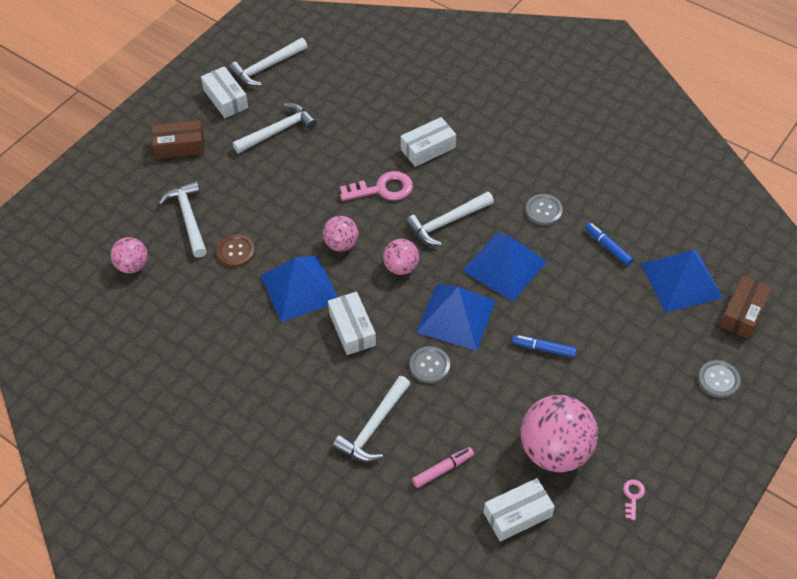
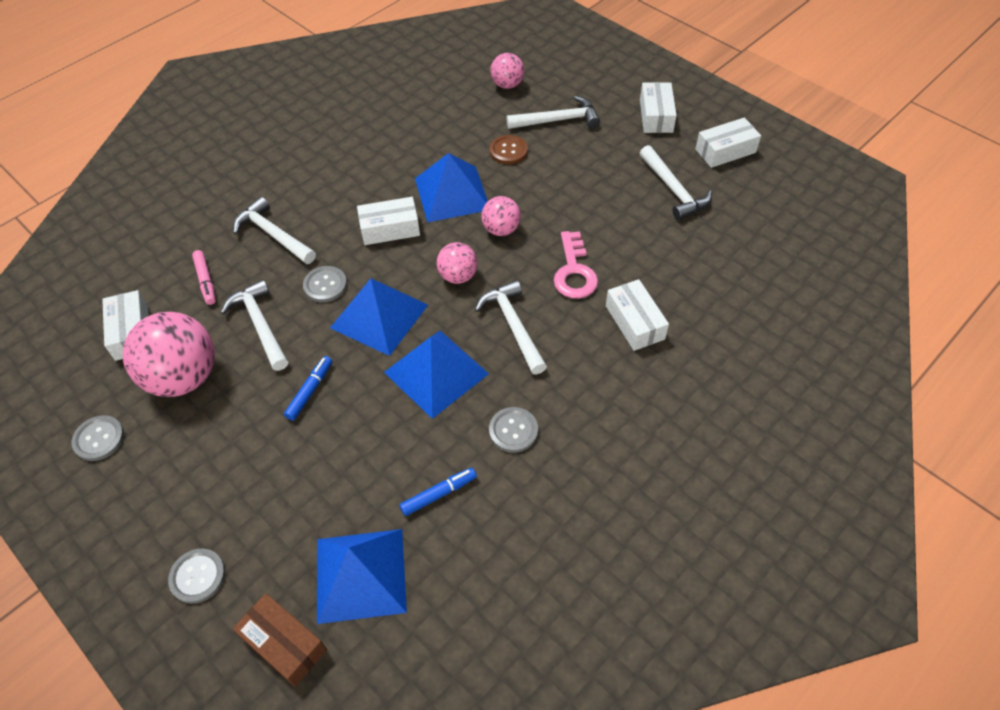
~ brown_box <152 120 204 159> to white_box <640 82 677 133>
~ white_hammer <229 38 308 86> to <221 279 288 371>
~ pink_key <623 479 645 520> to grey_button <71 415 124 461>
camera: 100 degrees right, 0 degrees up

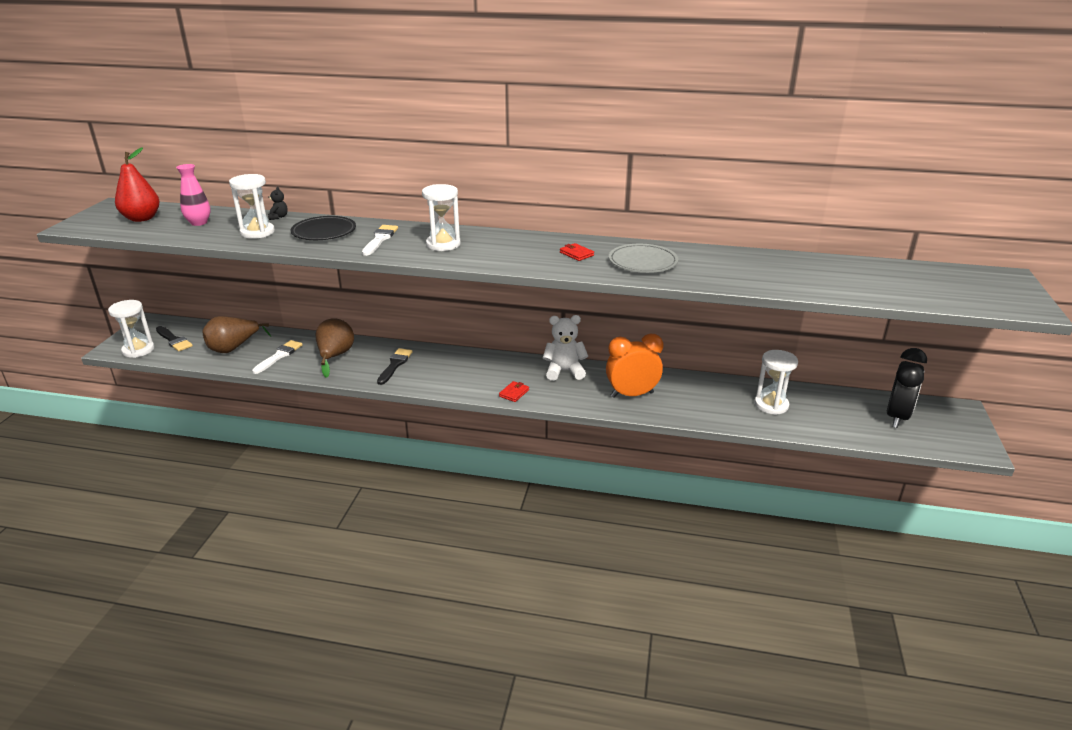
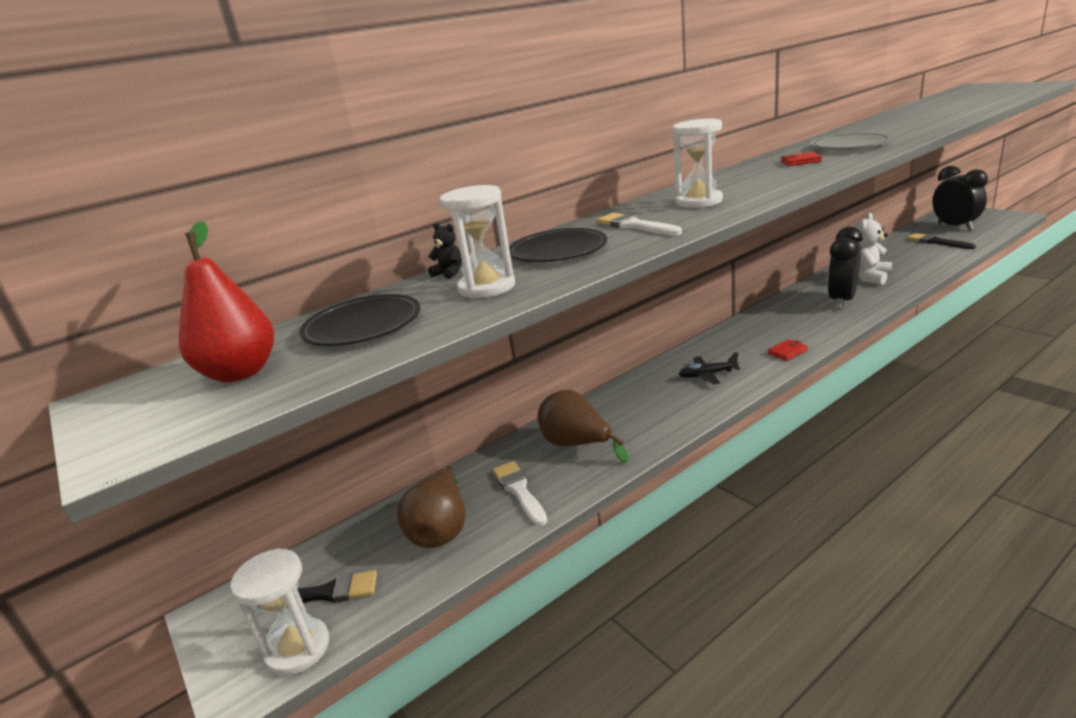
~ pink_vase <176 164 210 226> to black_plate <299 294 420 346>
~ black_brush <377 348 413 385> to <907 233 976 249>
~ red_wallet <499 381 529 402> = <768 339 808 361> 75 degrees clockwise
~ white_teddy_bear <543 315 588 381> to <854 213 892 285>
~ orange_clock <606 334 664 398> to black_clock <827 227 863 309>
- white_hourglass <754 350 798 415>
+ black_plane <678 352 740 384>
camera: 45 degrees left, 5 degrees down

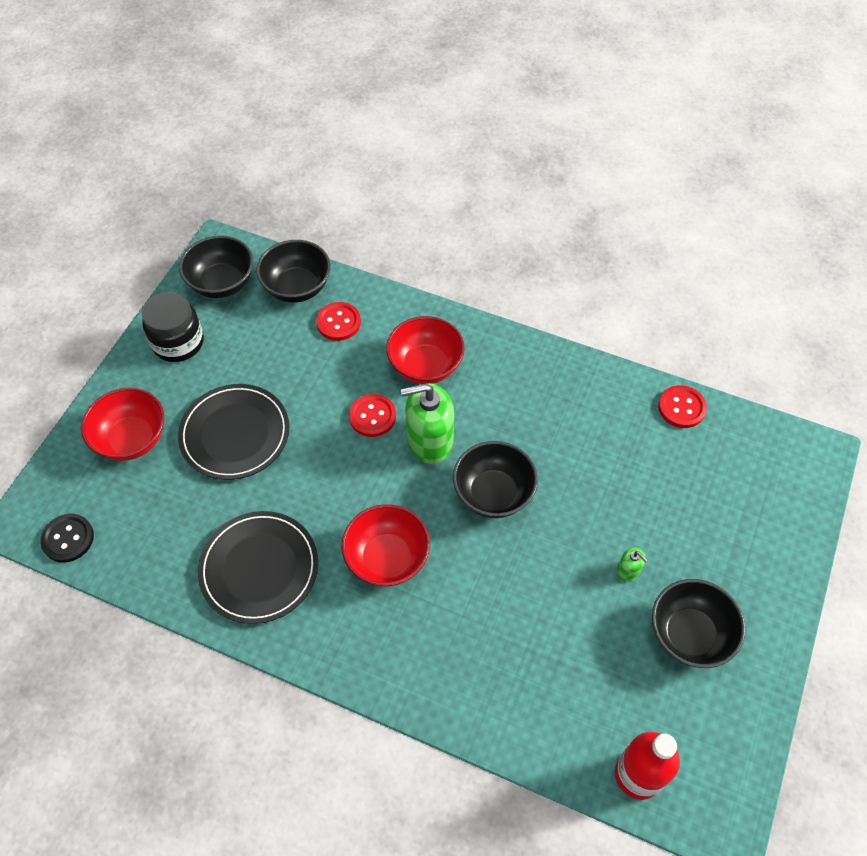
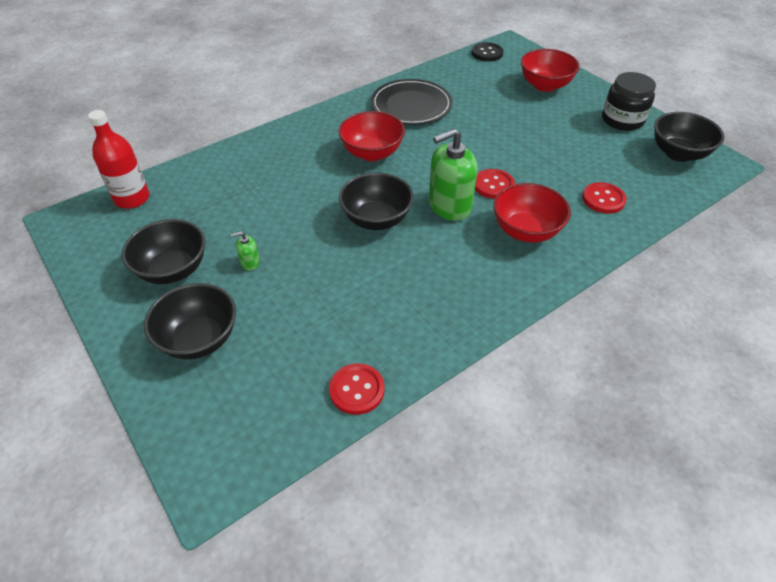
- black_plate <178 384 289 480>
~ black_bowl <256 240 331 303> to <144 283 236 359>
~ green_soap_dispenser <400 383 454 464> = <429 128 478 221> 135 degrees counterclockwise
camera: 120 degrees right, 10 degrees down

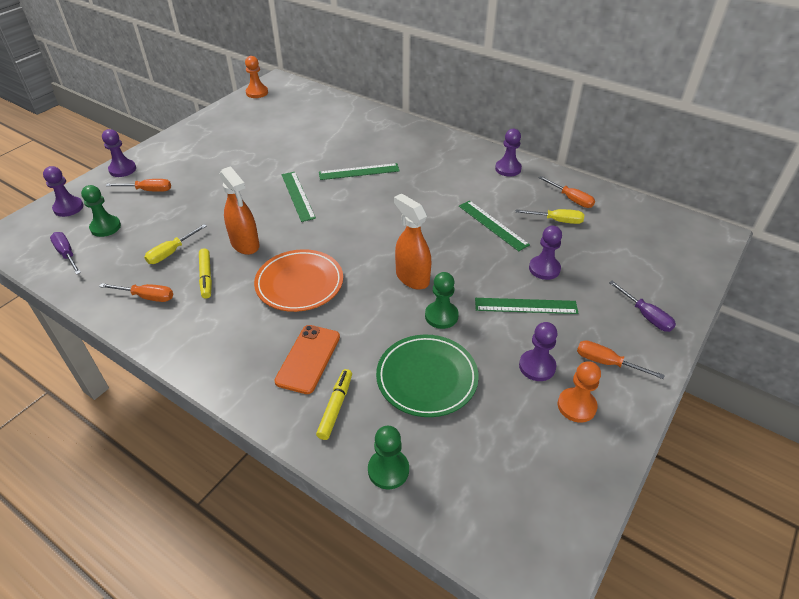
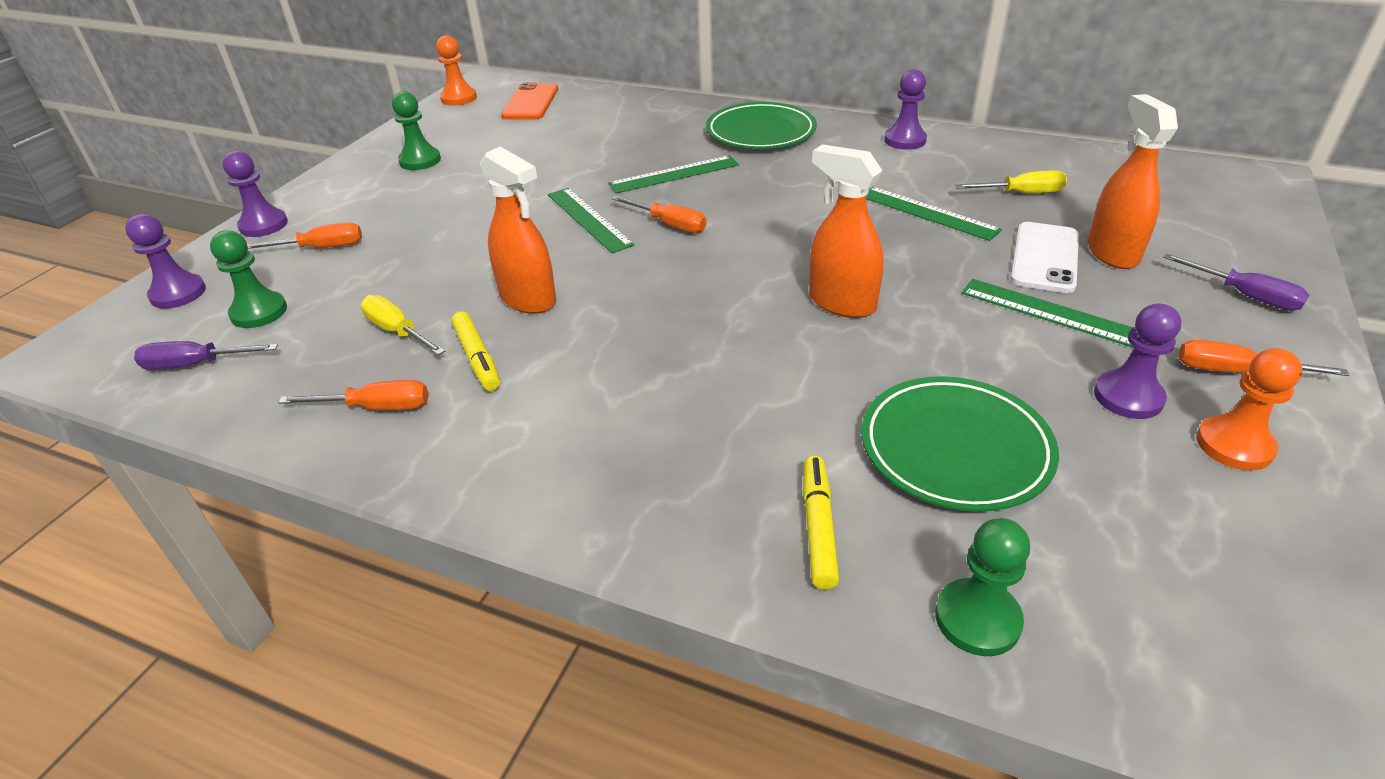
~ purple_screwdriver <50 232 81 274> = <134 341 278 370> 45 degrees counterclockwise
~ yellow_screwdriver <144 224 207 264> = <360 295 445 355> 105 degrees clockwise
- orange_plate <254 249 343 312>
~ orange_phone <274 325 340 394> to <501 82 558 119>
~ green_pawn <425 272 459 329> to <392 91 441 170>
~ green_ruler <475 298 579 314> = <962 279 1135 348> 45 degrees clockwise
~ purple_pawn <529 226 562 280> to white_phone <1011 222 1079 293>
~ orange_screwdriver <539 176 595 208> to <611 196 706 233>
+ green_plate <706 102 817 149>
+ orange_spray_bottle <1087 94 1178 269>
camera: 10 degrees left, 5 degrees down

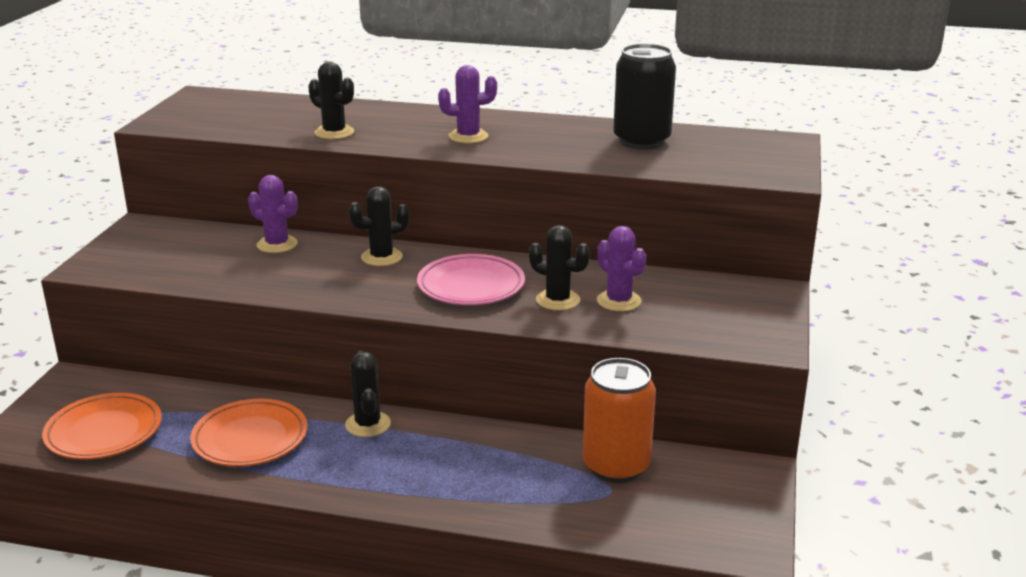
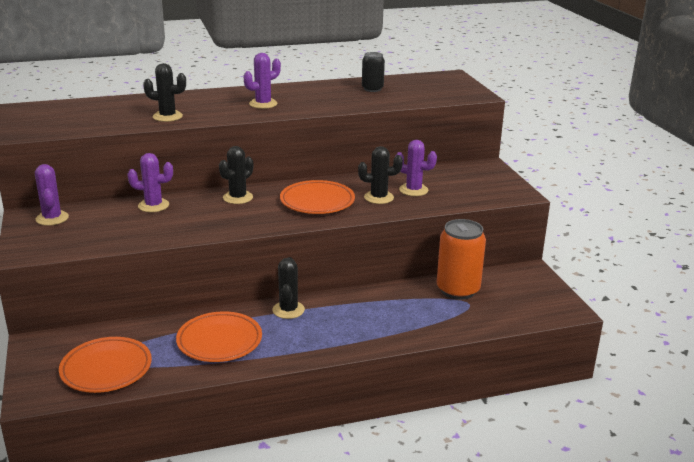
~ black_cactus <345 351 391 437> = <273 257 305 319> 45 degrees clockwise
~ pink_plate <417 254 525 305> to orange_plate <280 180 355 214>
~ black_can <613 44 676 150> = <362 52 385 92> x0.57
+ purple_cactus <35 164 69 226>
camera: 30 degrees left, 0 degrees up

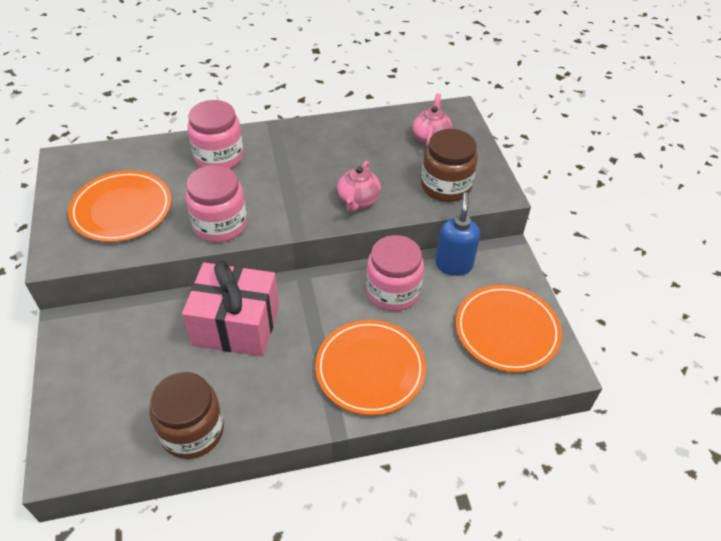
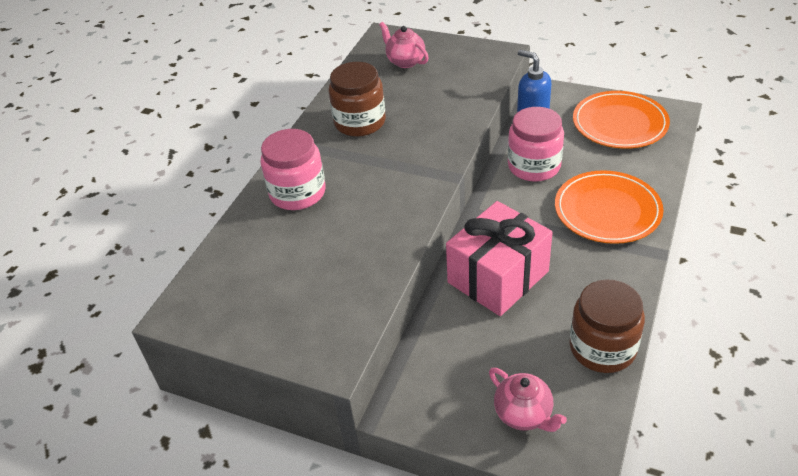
- orange_plate <68 171 171 242>
- pink_jar <185 165 247 242>
~ pink_teapot <337 161 381 212> to <489 368 567 432>
~ brown_jar <421 129 478 202> to <329 62 386 137>
camera: 50 degrees left, 5 degrees down

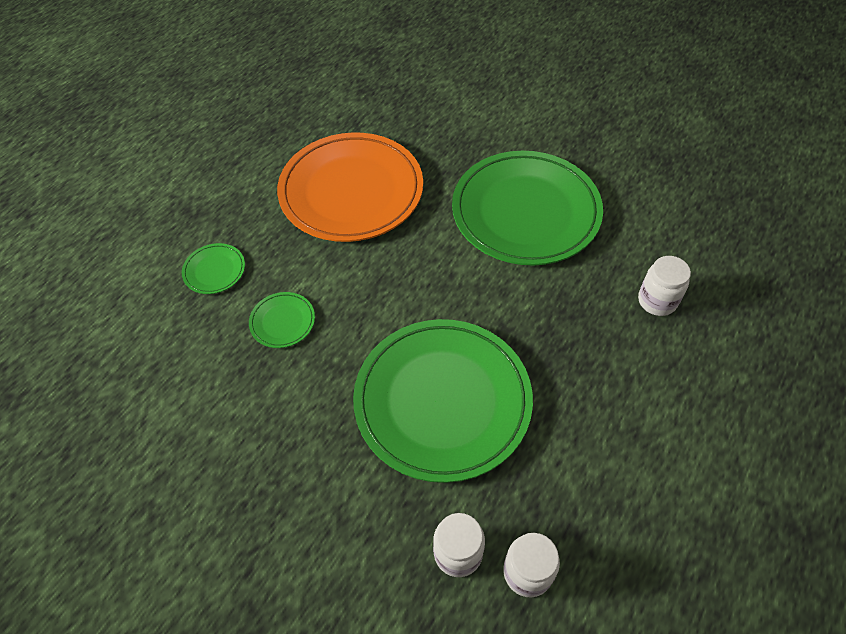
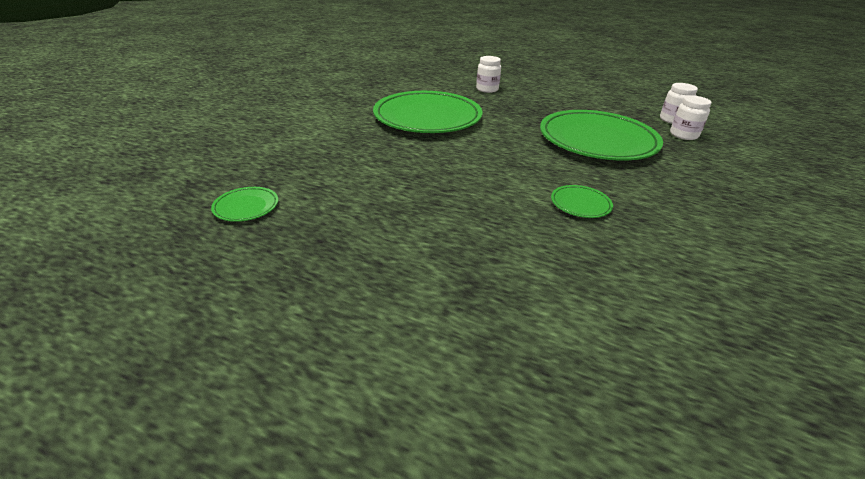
~ green_plate <182 243 245 294> to <211 187 278 222>
- orange_plate <277 132 423 242>
camera: 100 degrees left, 20 degrees down

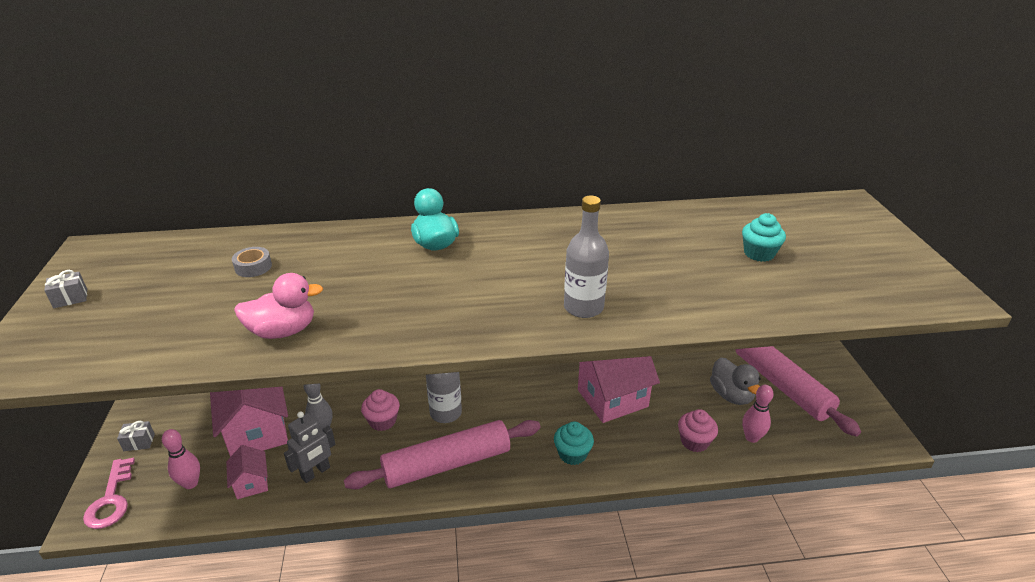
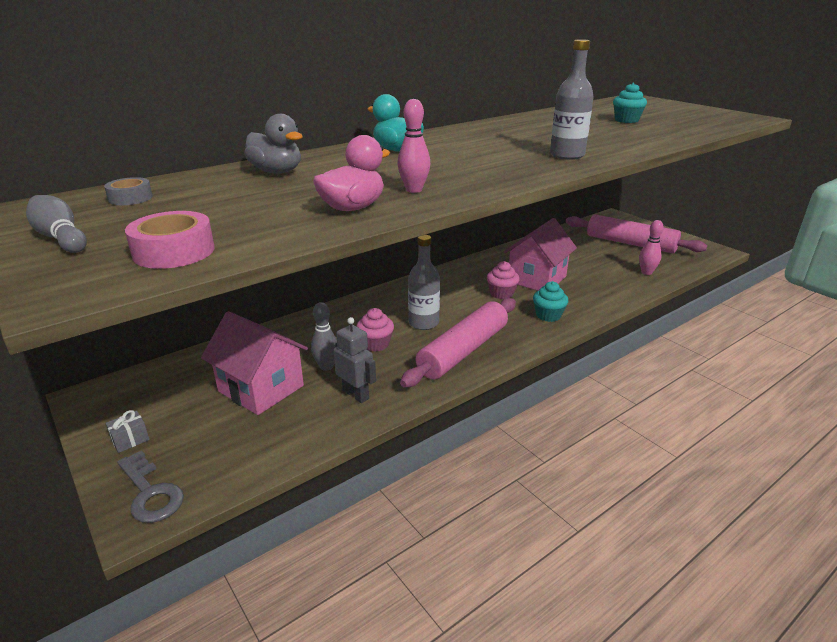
~ grey_gift <44 270 87 308> to grey_bowling_pin <26 195 87 253>
~ pink_key <83 458 135 529> to grey_key <117 450 184 523>
~ pink_bowling_pin <162 429 200 489> to <397 99 430 193>
- pink_house <226 445 268 499>
~ grey_tape <232 247 272 277> to <104 177 153 205>
~ grey_robot <284 411 335 483> = <334 317 376 403> 60 degrees counterclockwise
~ pink_cupcake <678 409 718 452> to <487 261 520 299>
~ grey_duck <710 357 761 405> to <244 114 303 174>
+ pink_tape <125 211 215 269>
camera: 30 degrees left, 5 degrees down

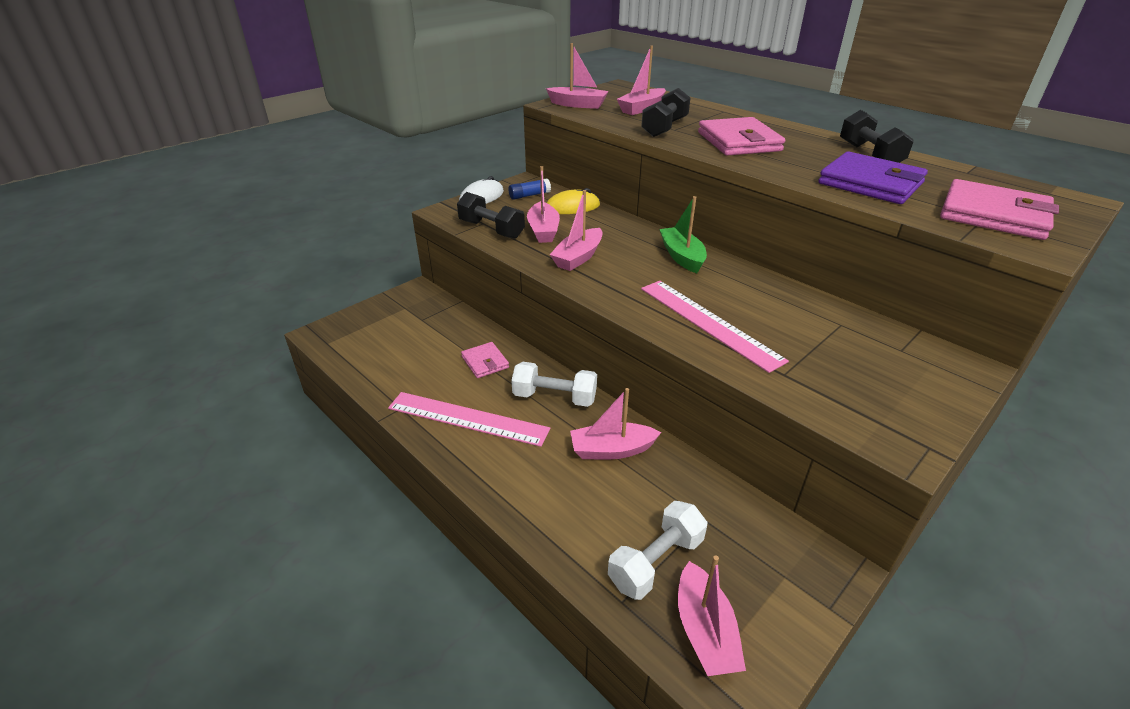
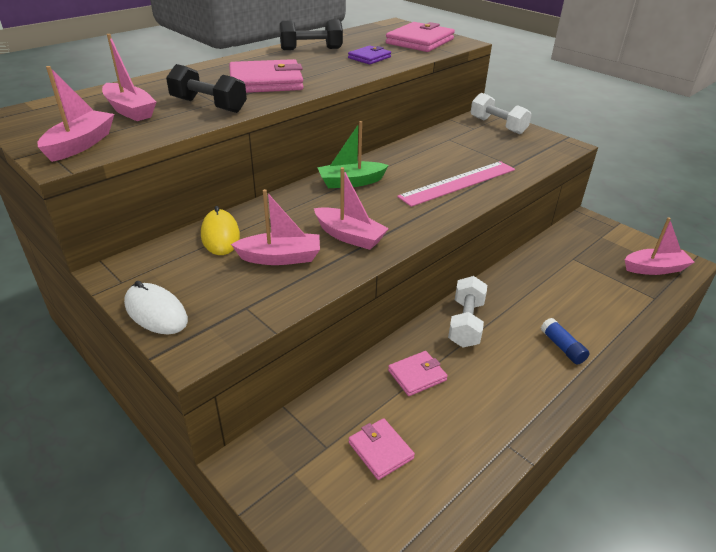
- pink_ruler <388 392 551 447>
- black_dumbbell <457 192 525 239>
~ blue_glue_stick <508 178 551 200> to <541 318 589 365>
- pink_boat <570 388 661 459>
~ white_dumbbell <608 501 707 600> to <471 93 532 134>
~ purple_wallet <818 151 928 204> = <348 45 391 65> x0.55
+ pink_wallet <349 418 415 480>
camera: 90 degrees left, 0 degrees up

